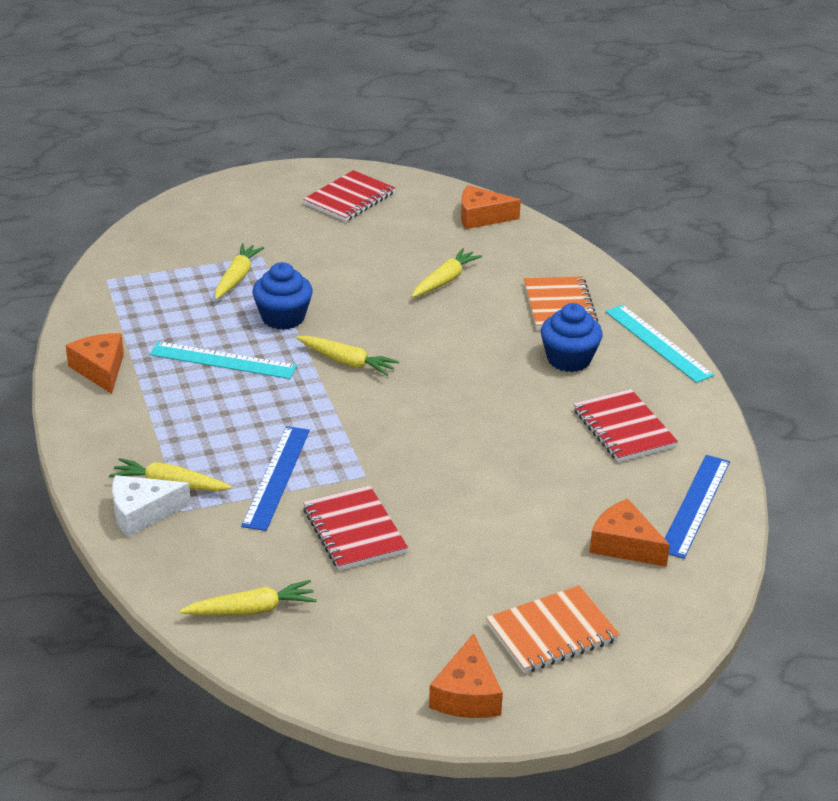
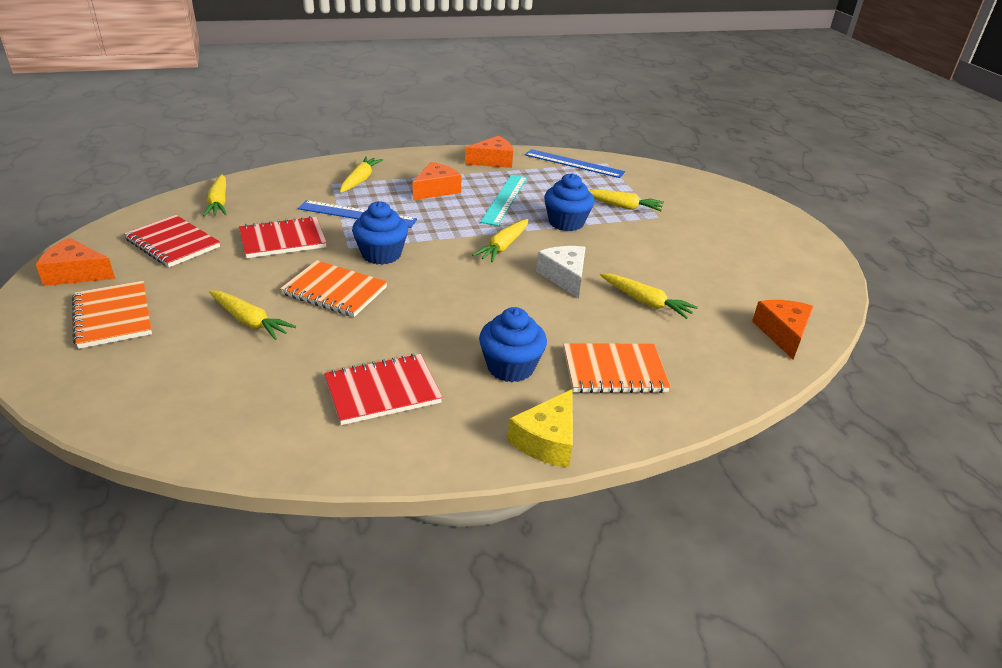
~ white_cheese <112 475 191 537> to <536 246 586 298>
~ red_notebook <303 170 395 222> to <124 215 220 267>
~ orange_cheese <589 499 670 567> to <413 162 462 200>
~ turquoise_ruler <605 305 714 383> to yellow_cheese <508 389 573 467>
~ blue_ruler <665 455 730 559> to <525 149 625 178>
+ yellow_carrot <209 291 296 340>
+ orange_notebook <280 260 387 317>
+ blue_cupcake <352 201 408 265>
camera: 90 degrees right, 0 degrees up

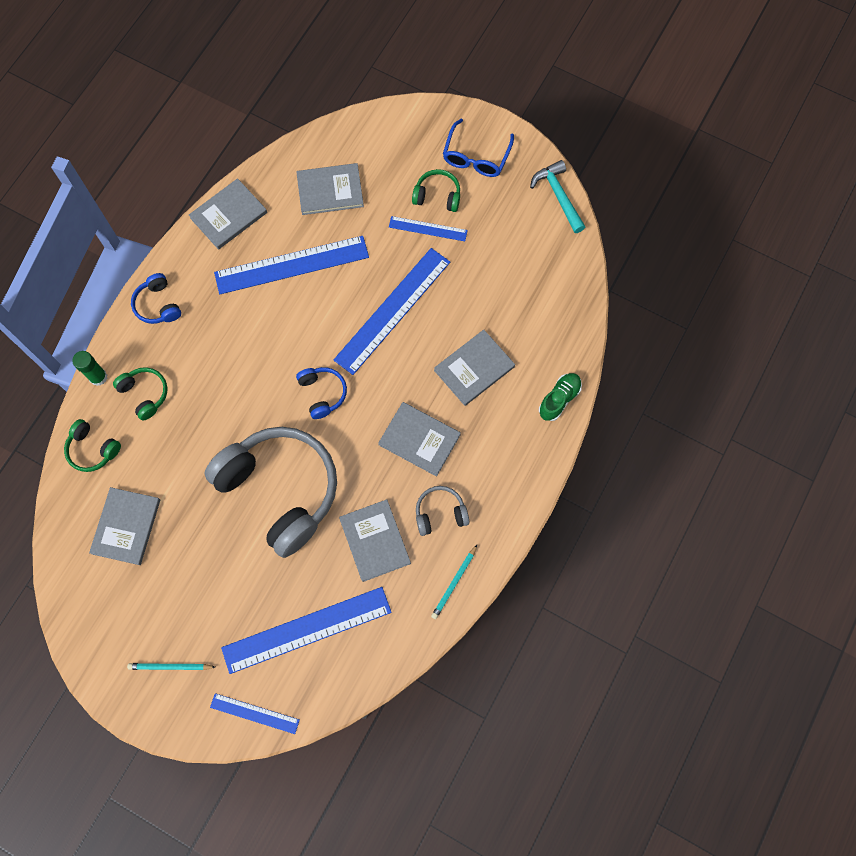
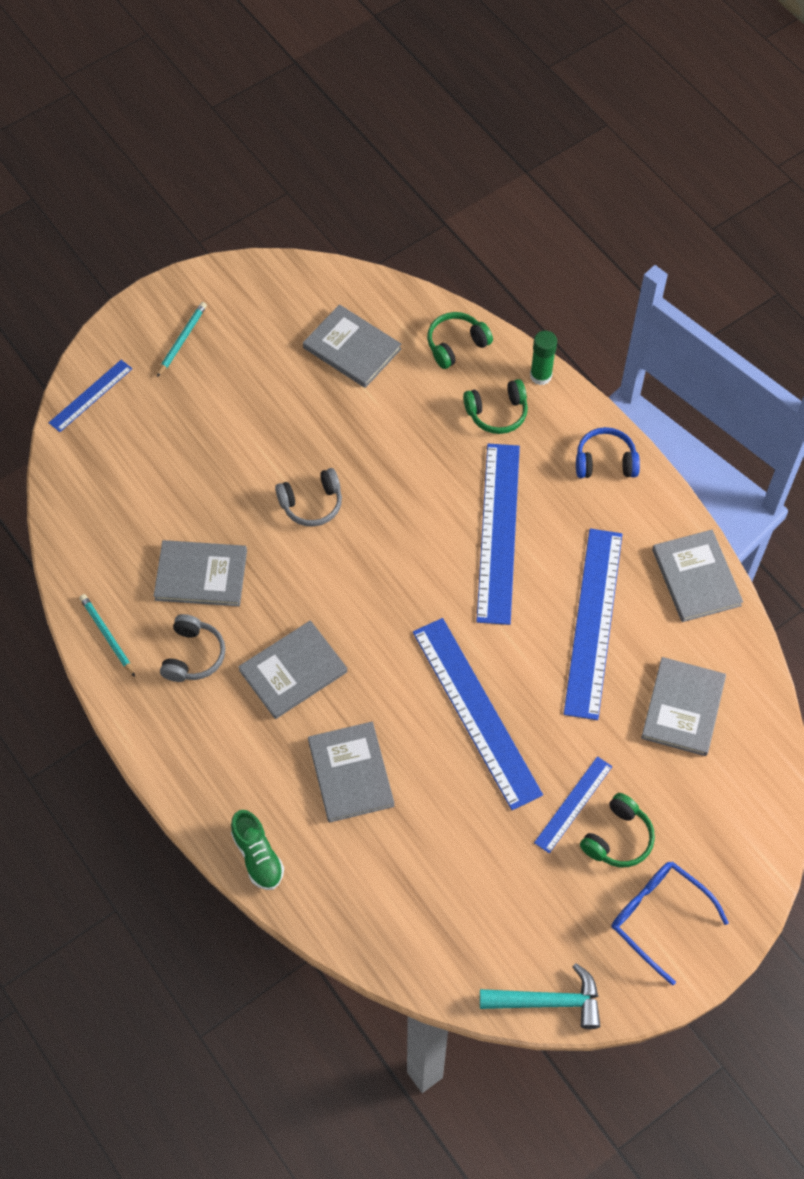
~ grey_headphones <204 427 337 558> = <275 468 342 527> x0.43
~ blue_ruler <221 587 392 674> to <476 444 520 625>
- blue_headphones <296 367 347 419>
camera: 115 degrees right, 10 degrees down

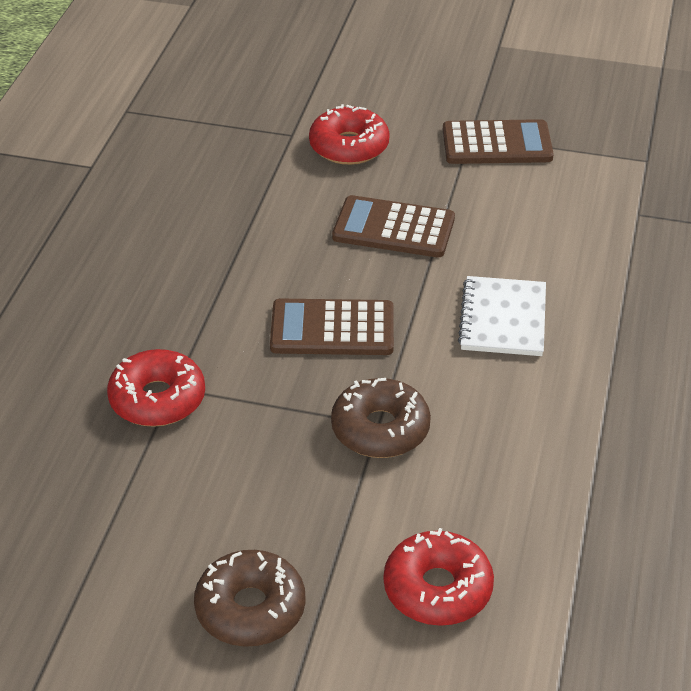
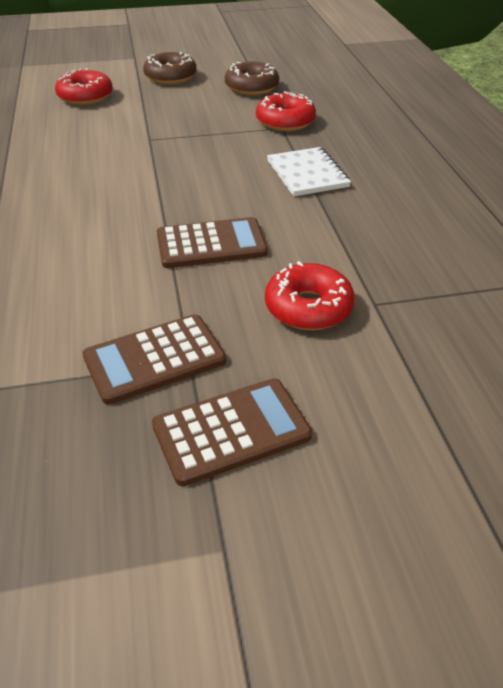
~ brown_calculator <270 299 394 355> to <152 378 312 486>
~ brown_donut <331 378 431 458> to <225 61 279 95>
~ white_notebook <458 276 546 356> to <267 147 351 196>
camera: 155 degrees right, 0 degrees up

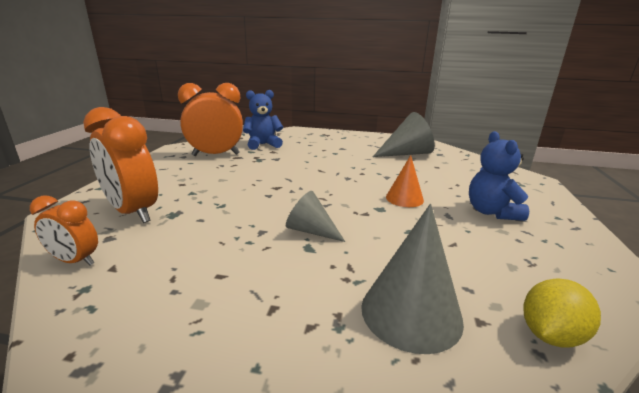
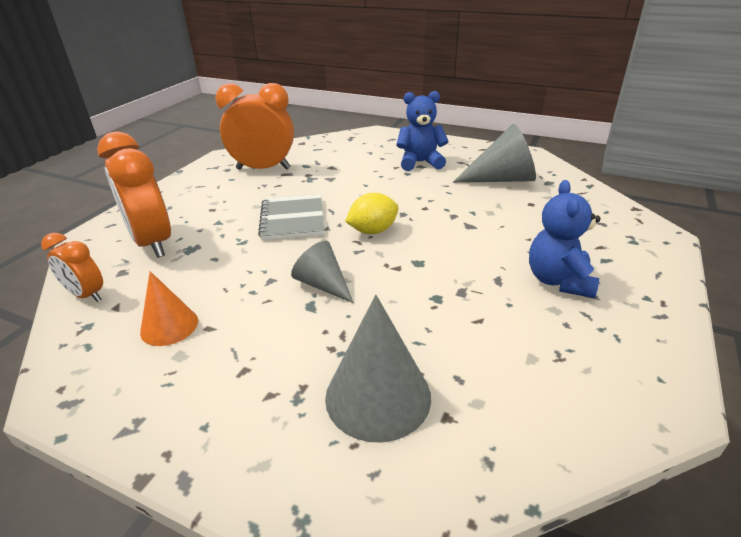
~ blue_teddy_bear <243 90 283 150> to <396 91 449 171>
~ orange_cone <386 155 424 207> to <140 271 198 346>
~ yellow_lemon <523 278 601 347> to <345 193 399 234>
+ grey_notebook <258 194 324 240>
camera: 15 degrees right, 10 degrees up

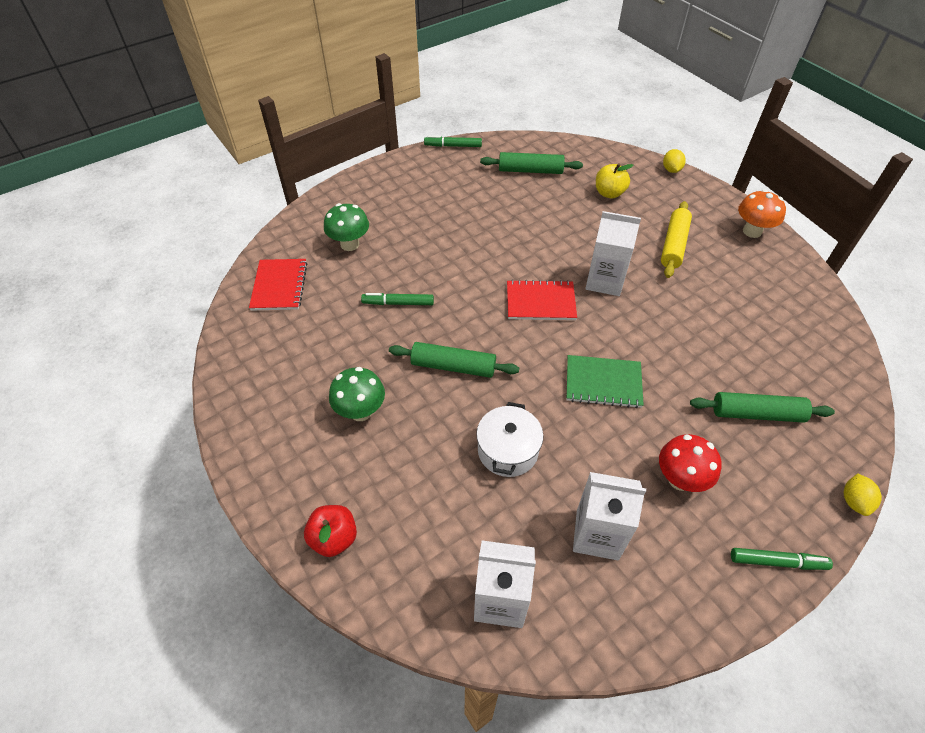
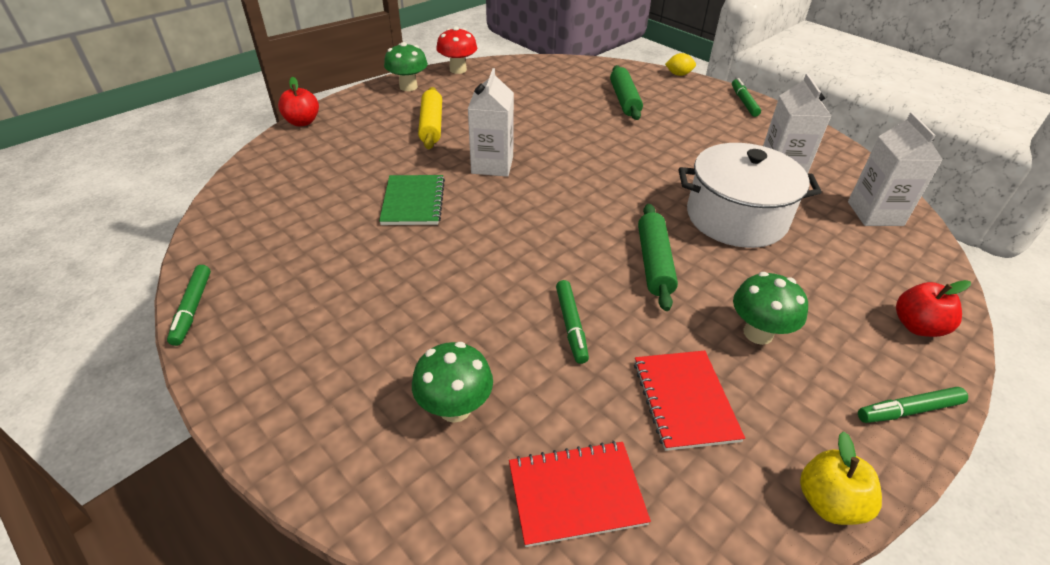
~ white_pot <476 402 543 477> = <679 143 822 248> x1.66
- green_rolling_pin <480 152 583 174>
~ red_notebook <507 279 577 320> to <634 351 745 451>
~ green_notebook <567 355 644 408> to <379 175 445 225>
~ yellow_apple <596 163 634 199> to <800 431 882 525>
~ red_mushroom <659 434 722 492> to <436 26 477 74>
~ yellow_rolling_pin <661 201 692 278> = <418 87 442 149> 75 degrees clockwise
~ yellow_lemon <663 149 686 173> to red_apple <278 77 319 126>
~ orange_mushroom <738 190 786 238> to green_mushroom <384 42 428 91>
+ green_marker <858 387 968 423>
camera: 100 degrees left, 10 degrees down

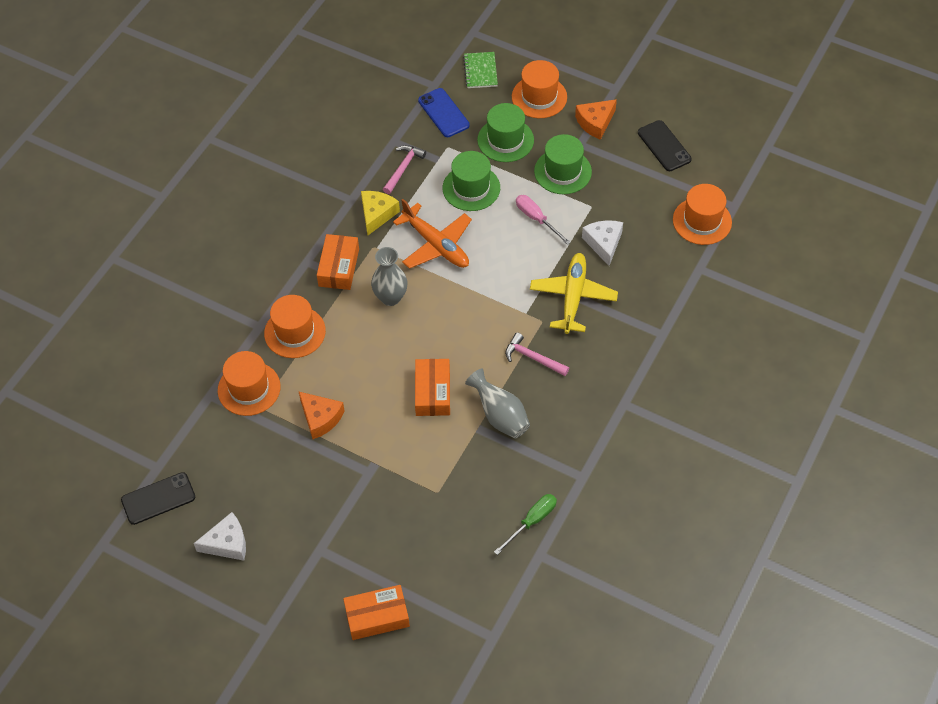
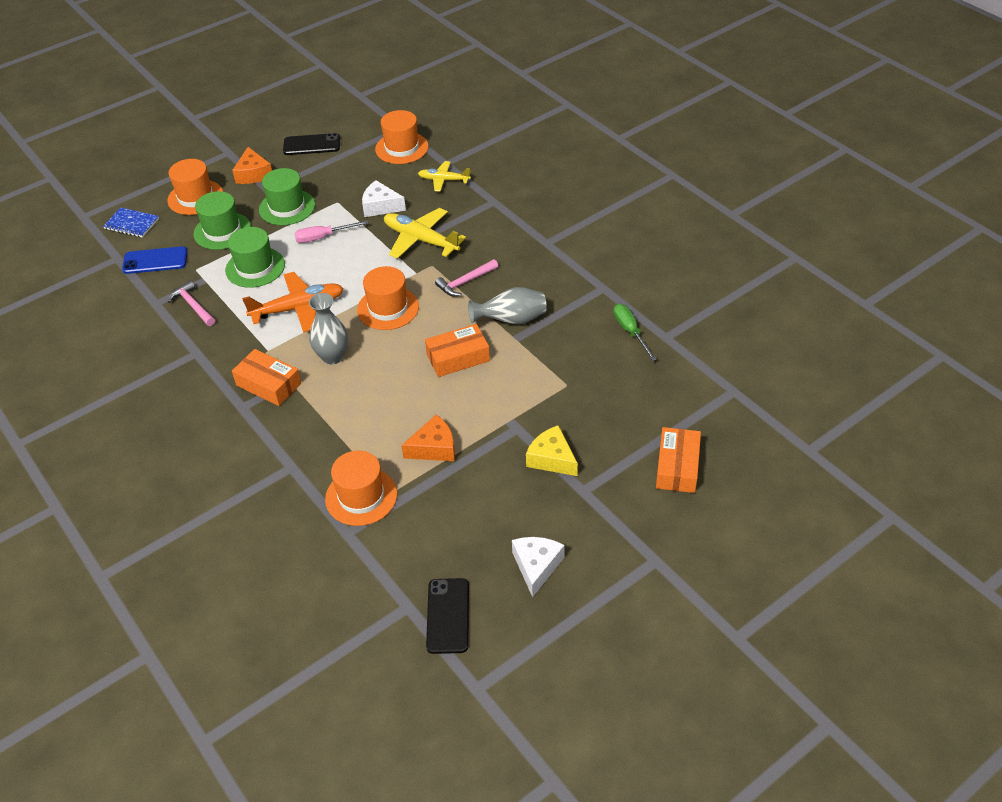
~ orange_hat <264 295 326 358> to <357 266 419 330>
~ yellow_cheese <361 191 400 236> to <526 425 578 476>
~ orange_box <415 359 450 416> = <425 324 490 377> 45 degrees counterclockwise
~ green_notebook <463 52 498 88> to blue_notebook <103 207 159 238>
+ yellow_plane <418 161 471 192>
camera: 65 degrees left, 10 degrees down

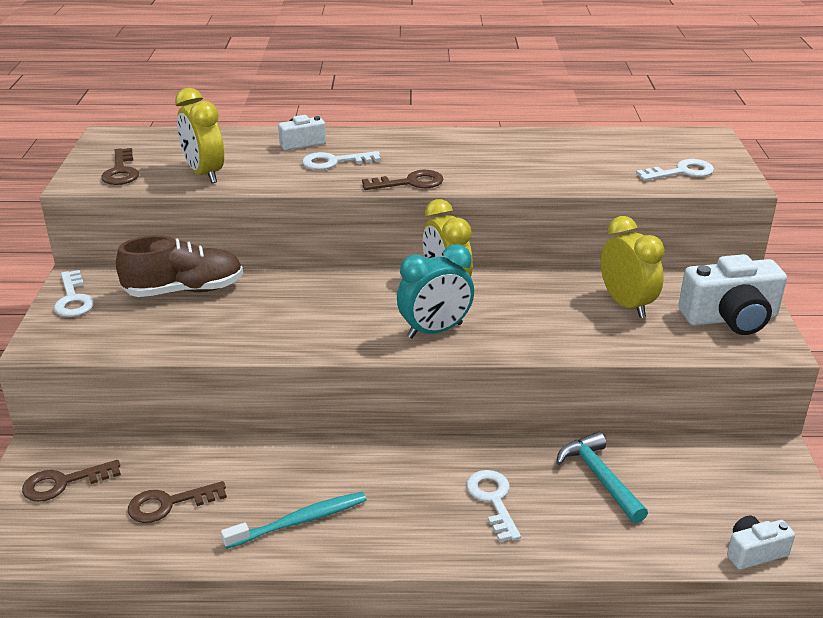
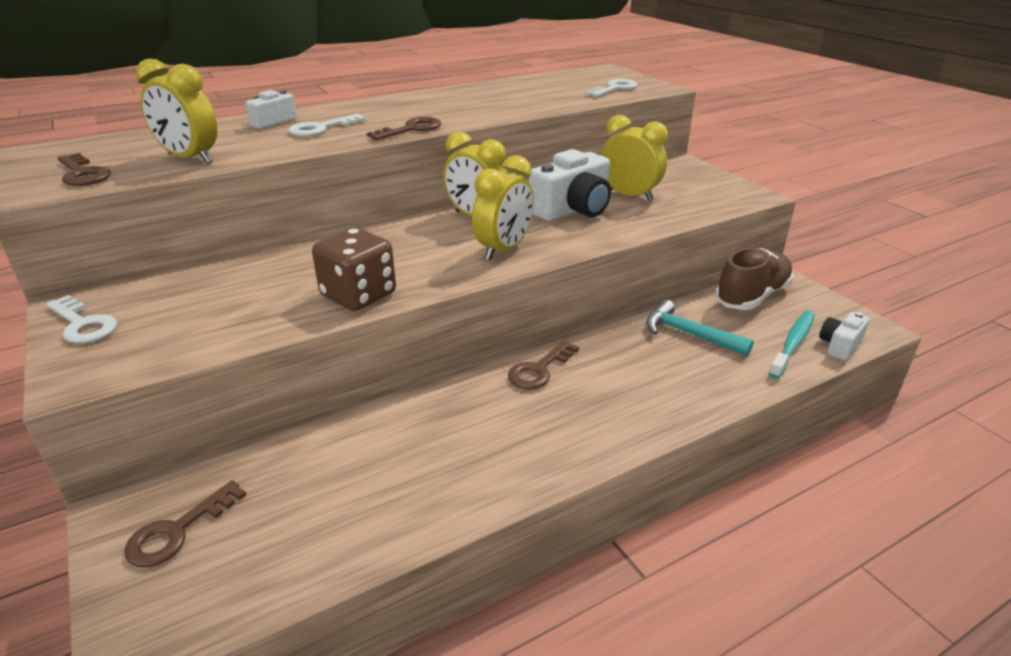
~ brown_shoe <116 235 243 297> to <715 248 794 310>
~ brown_key <128 481 227 523> to <508 340 579 390>
~ turquoise_toothbrush <221 492 367 549> to <769 310 815 379>
~ turquoise_clock <397 244 474 338> to yellow_clock <472 155 534 260>
- white_key <467 470 521 542>
~ white_camera <678 254 787 335> to <529 149 611 221>
+ brown_dice <312 228 396 311>
camera: 30 degrees left, 0 degrees up

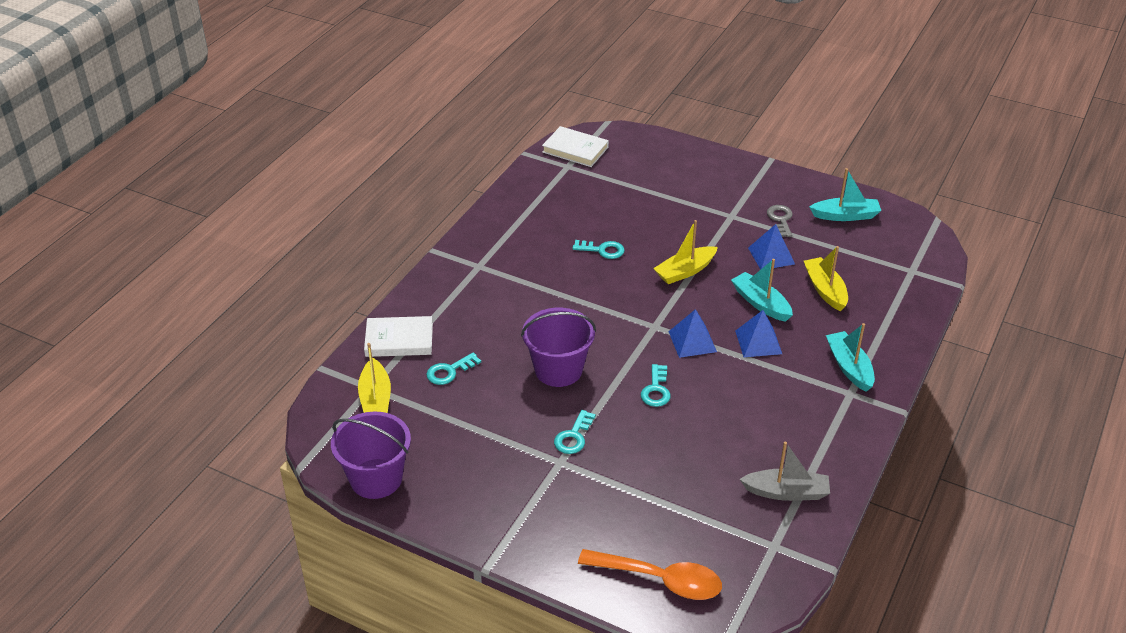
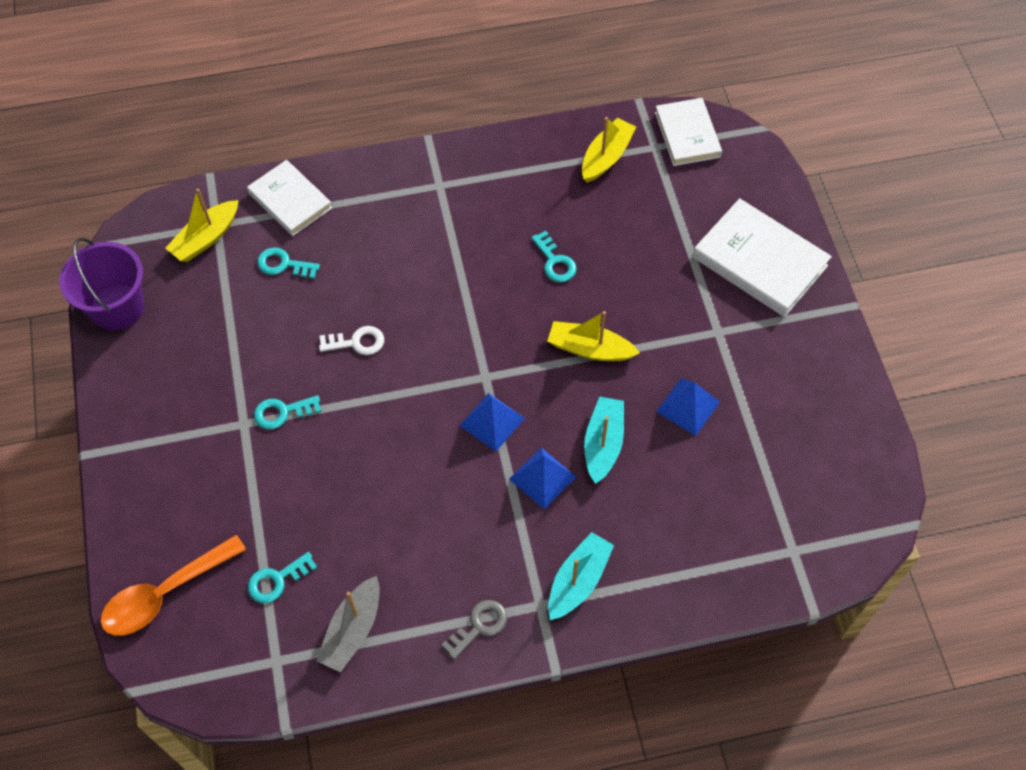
~ purple_bucket <521 308 596 387> to white_key <319 326 384 355>
~ orange_spoon <578 549 722 600> = <100 535 246 636> 75 degrees clockwise
~ turquoise_key <641 364 671 407> to <248 552 318 603>
~ grey_boat <740 442 830 501> = <316 576 380 672> 60 degrees clockwise
~ grey_key <767 205 793 237> to <442 600 507 660>
~ yellow_boat <804 246 848 311> to <582 117 636 183>
- turquoise_boat <809 168 882 221>
+ white_book <693 198 832 317>
camera: 50 degrees right, 20 degrees up

